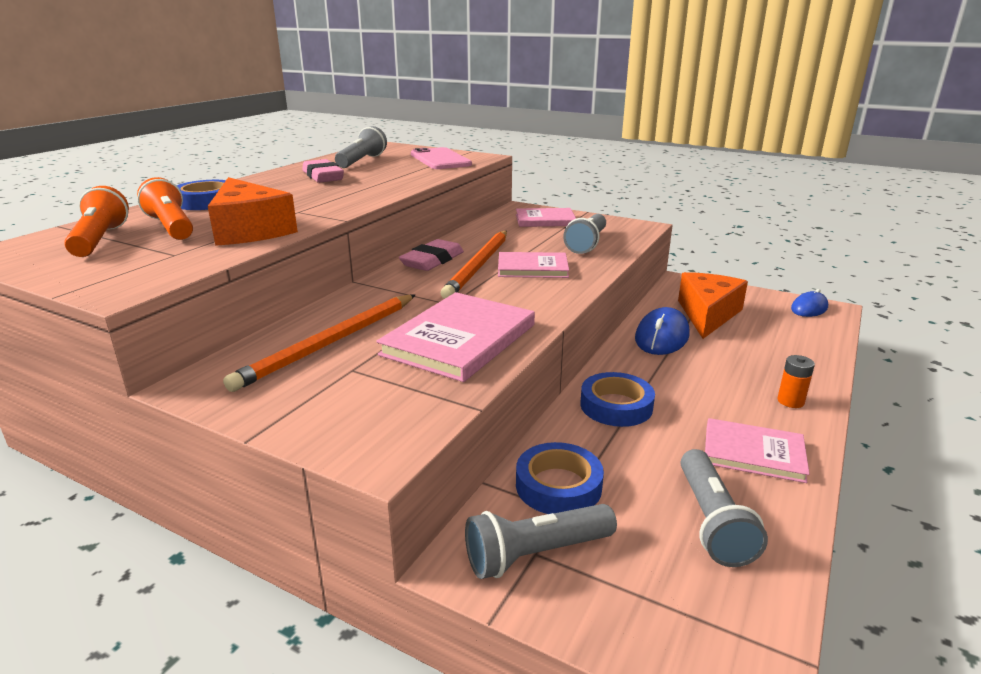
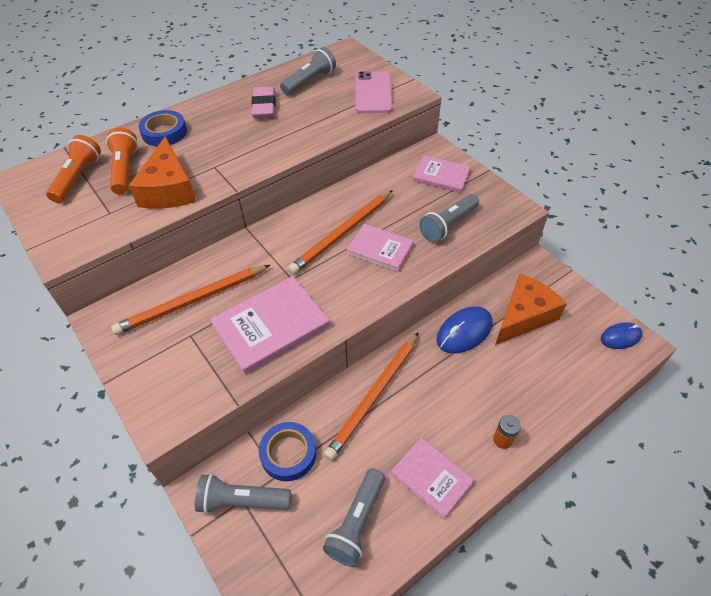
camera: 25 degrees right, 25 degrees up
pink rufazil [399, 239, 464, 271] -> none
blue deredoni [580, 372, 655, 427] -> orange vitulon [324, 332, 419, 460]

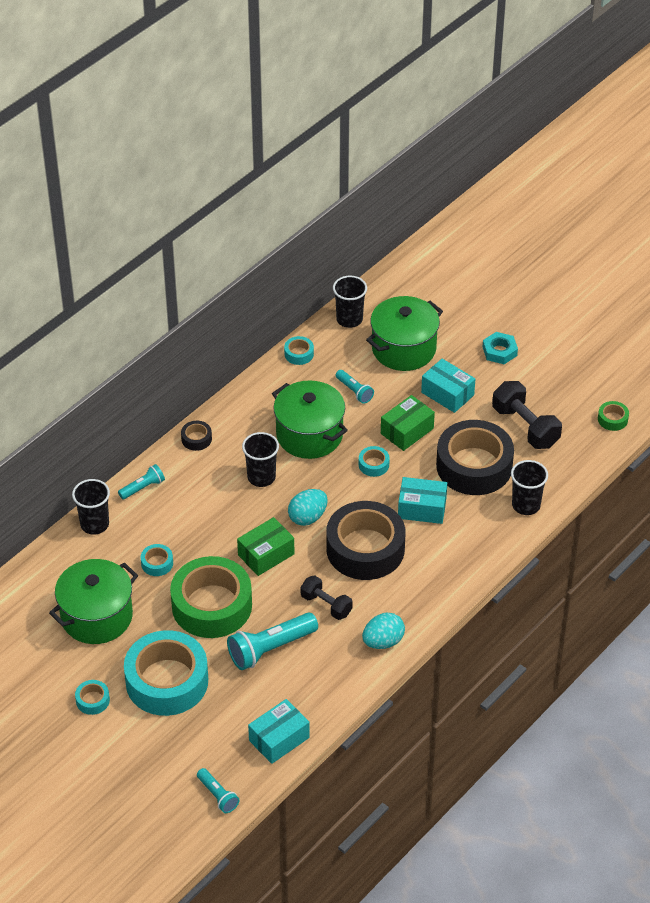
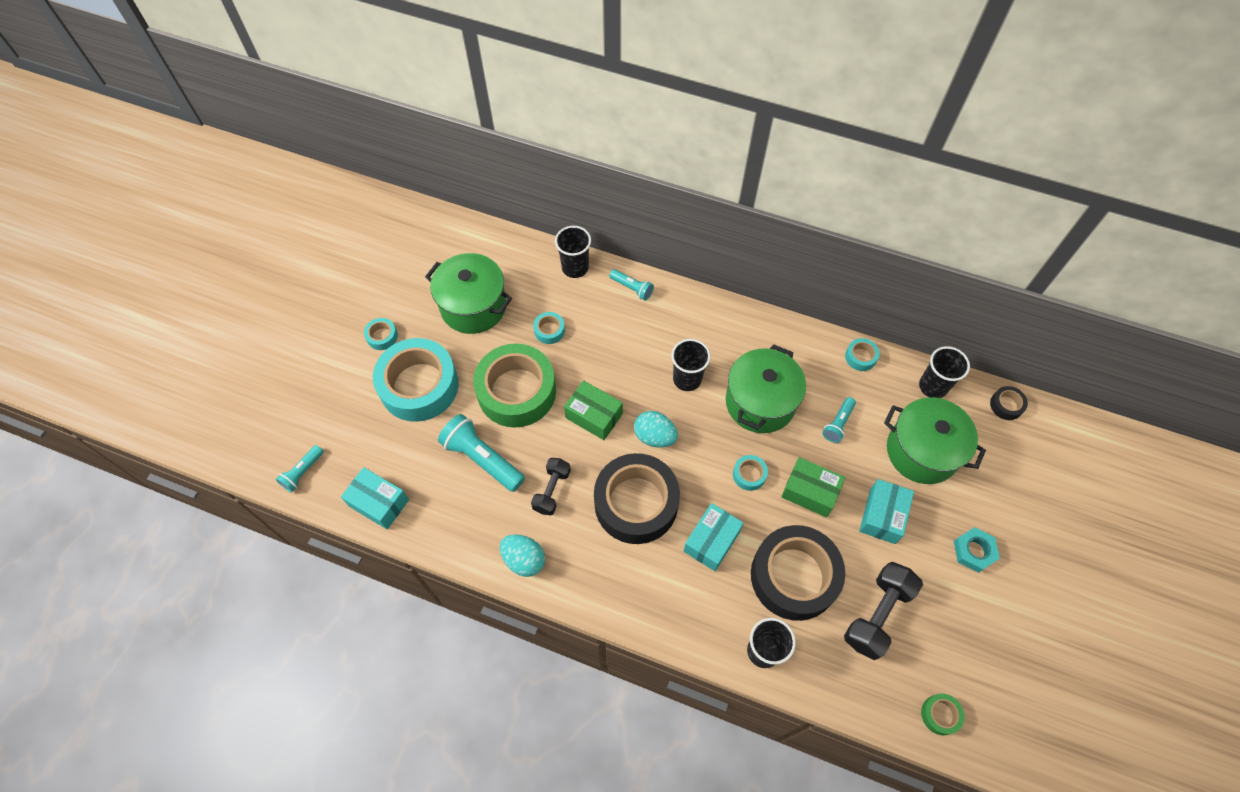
camera: 70 degrees right, 15 degrees up
black deredoni [181, 421, 212, 451] -> black deredoni [990, 386, 1028, 420], move
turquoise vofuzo [398, 477, 447, 524] -> turquoise vofuzo [684, 503, 744, 571], 45 degrees clockwise

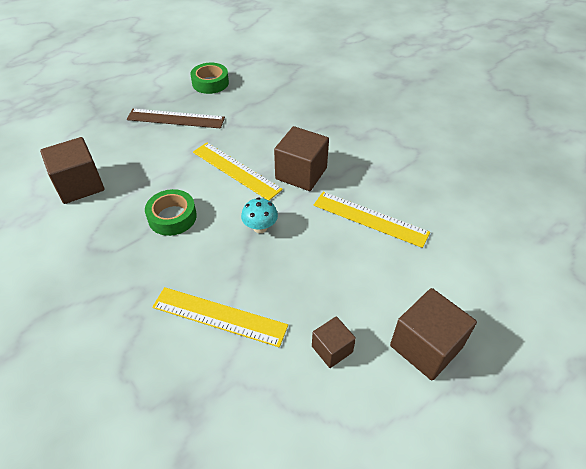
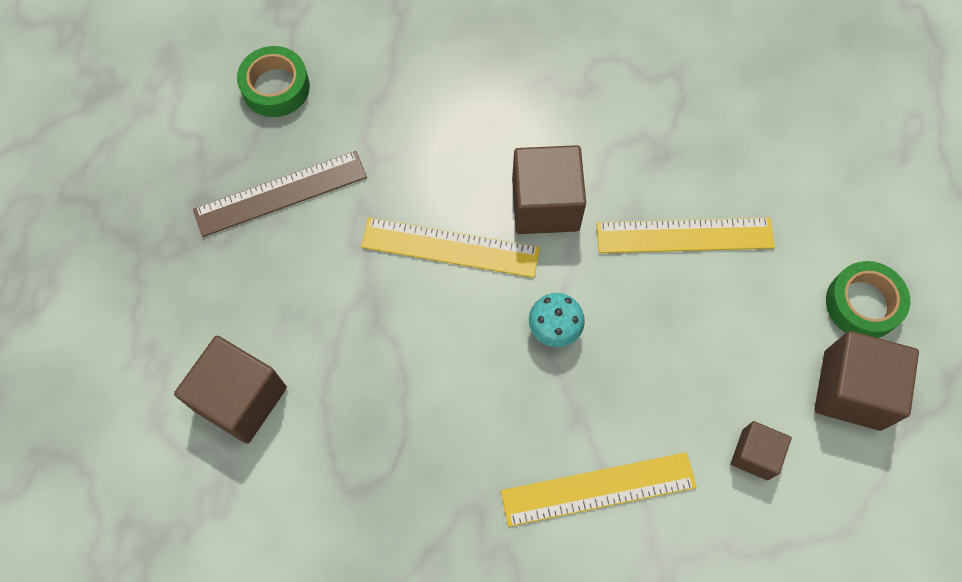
camera: 30 degrees left, 20 degrees up
green deredoni [145, 189, 197, 236] -> green deredoni [826, 261, 910, 338], move

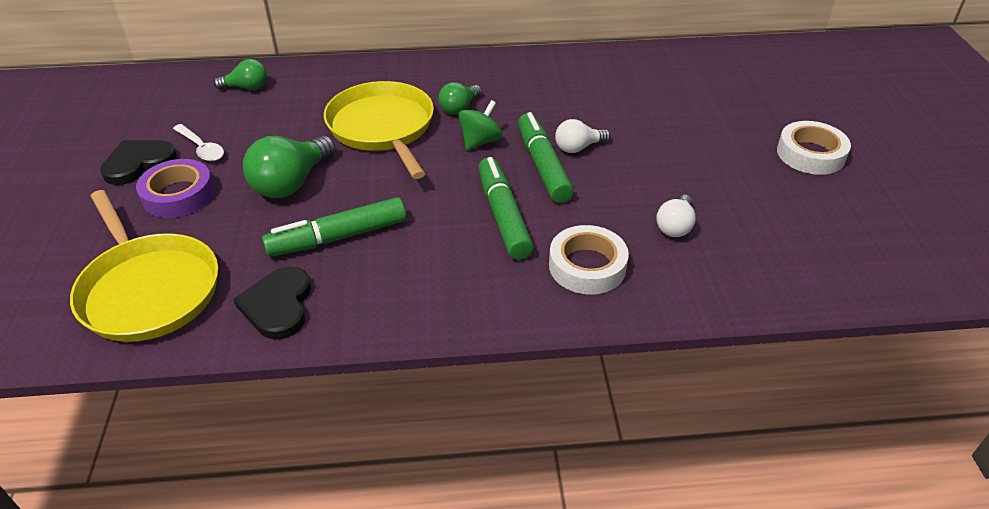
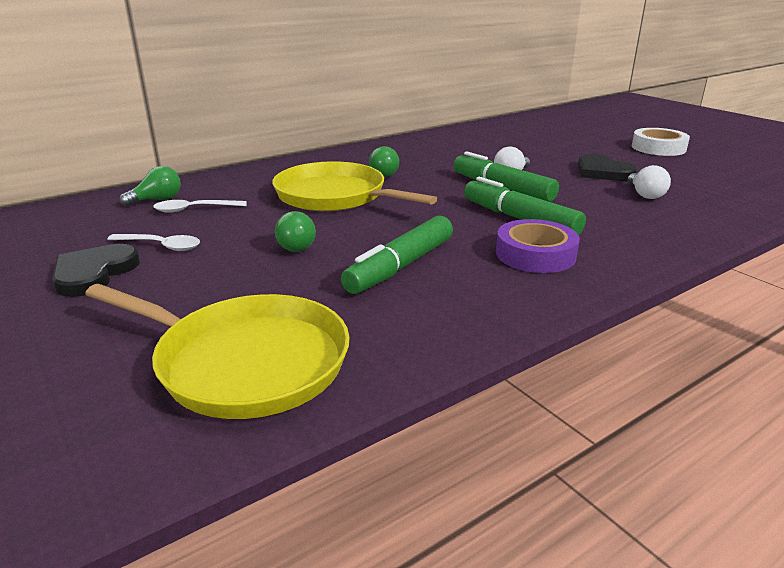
camera: 30 degrees left, 15 degrees down
purple deredoni [136, 159, 215, 218] -> purple deredoni [496, 219, 580, 273], move
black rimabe [233, 267, 311, 340] -> black rimabe [578, 154, 637, 181], move
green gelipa [243, 135, 336, 198] -> green gelipa [275, 211, 316, 252], x0.58
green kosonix [458, 100, 503, 150] -> none
white deredoni [549, 225, 629, 294] -> none
none -> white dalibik [153, 200, 246, 213]

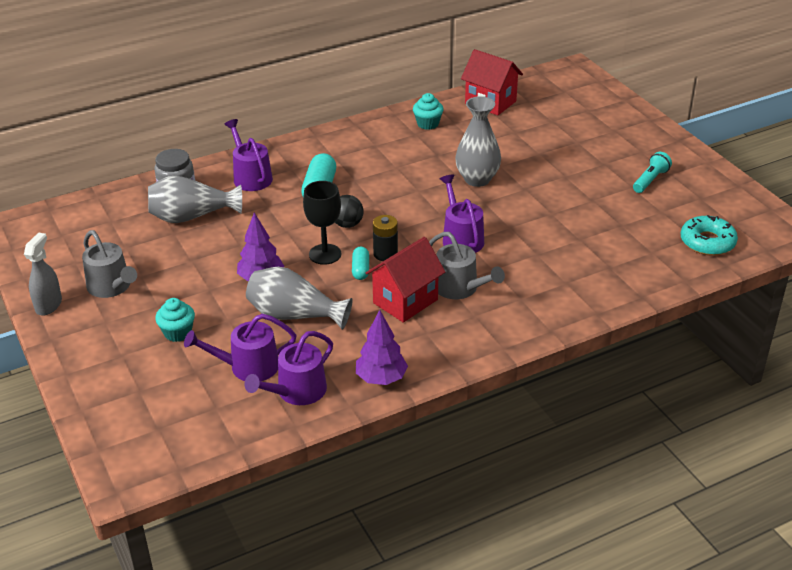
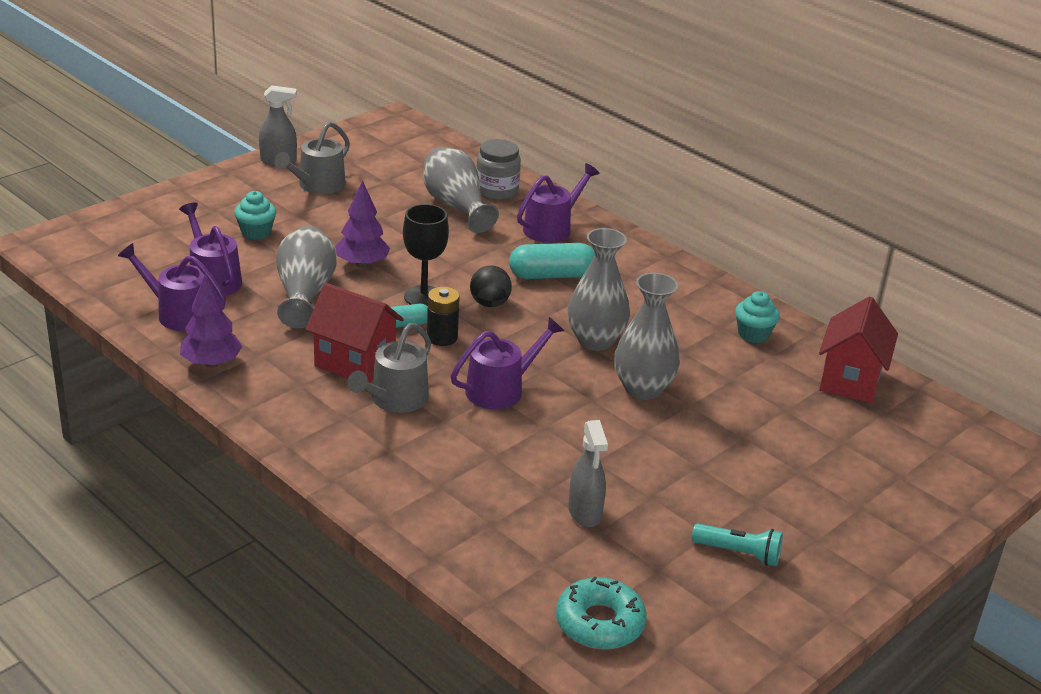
camera: 70 degrees right, 5 degrees down
none -> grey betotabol [567, 228, 630, 351]
none -> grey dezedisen [568, 420, 608, 527]

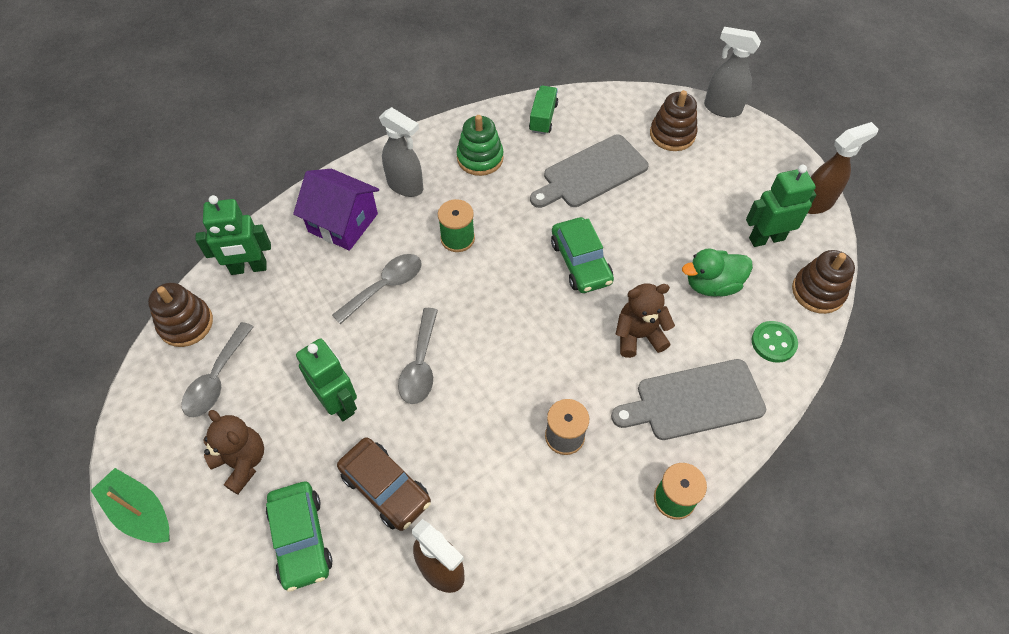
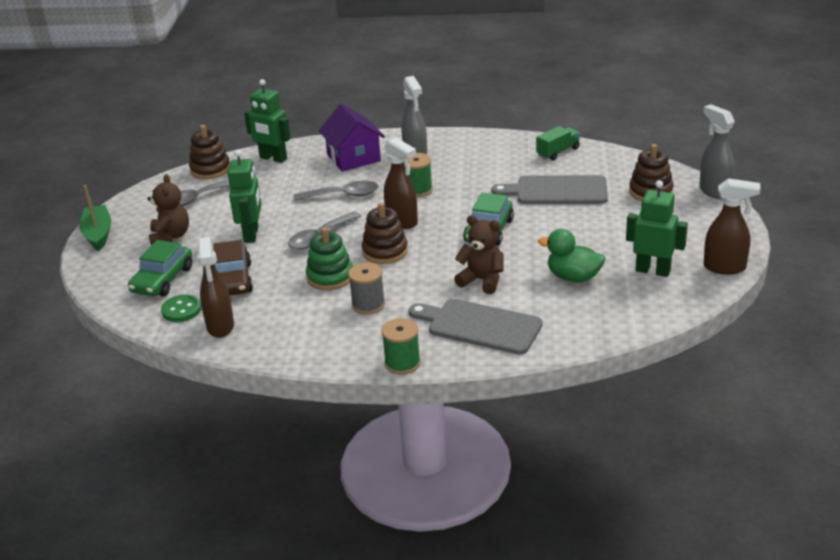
camera: 40 degrees right, 25 degrees down
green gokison [456, 115, 504, 176] -> green gokison [306, 227, 353, 290], move
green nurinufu [752, 321, 798, 363] -> green nurinufu [161, 295, 202, 322], move
brown gokison [792, 250, 855, 314] -> brown gokison [362, 202, 408, 264], move
none -> brown dezedisen [384, 137, 418, 229]

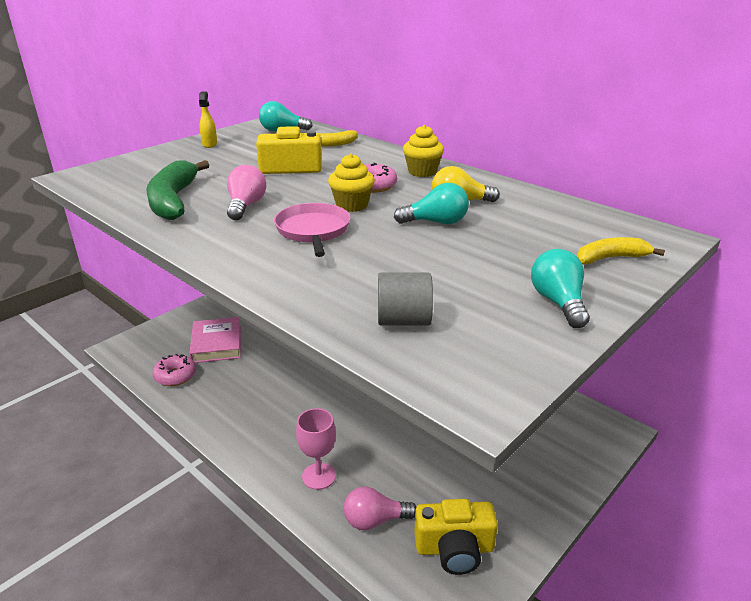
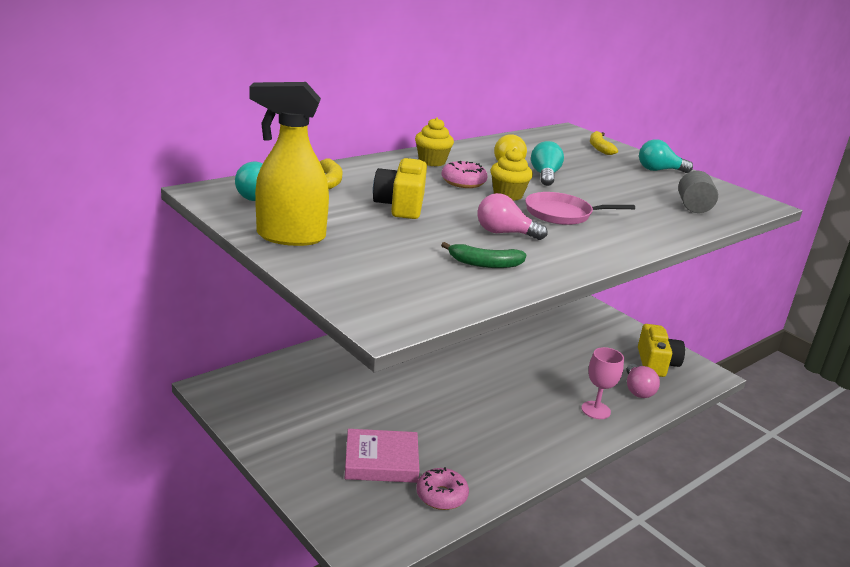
camera: 85 degrees left, 5 degrees down
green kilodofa [146, 160, 209, 220] -> green kilodofa [441, 242, 526, 268], x0.58
yellow dezedisen [199, 91, 217, 148] -> yellow dezedisen [250, 82, 329, 246], x2.20

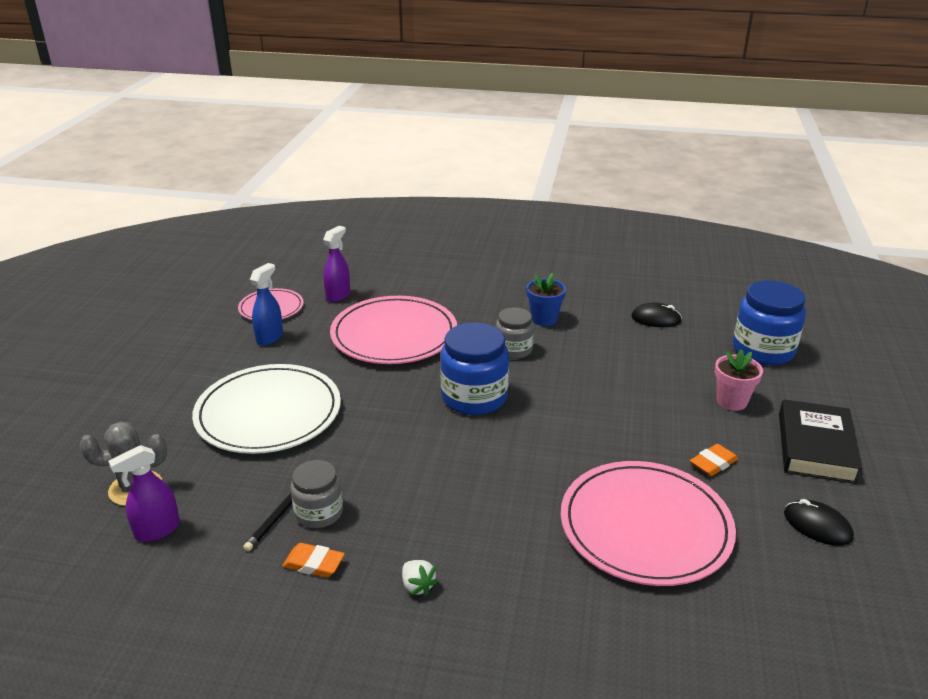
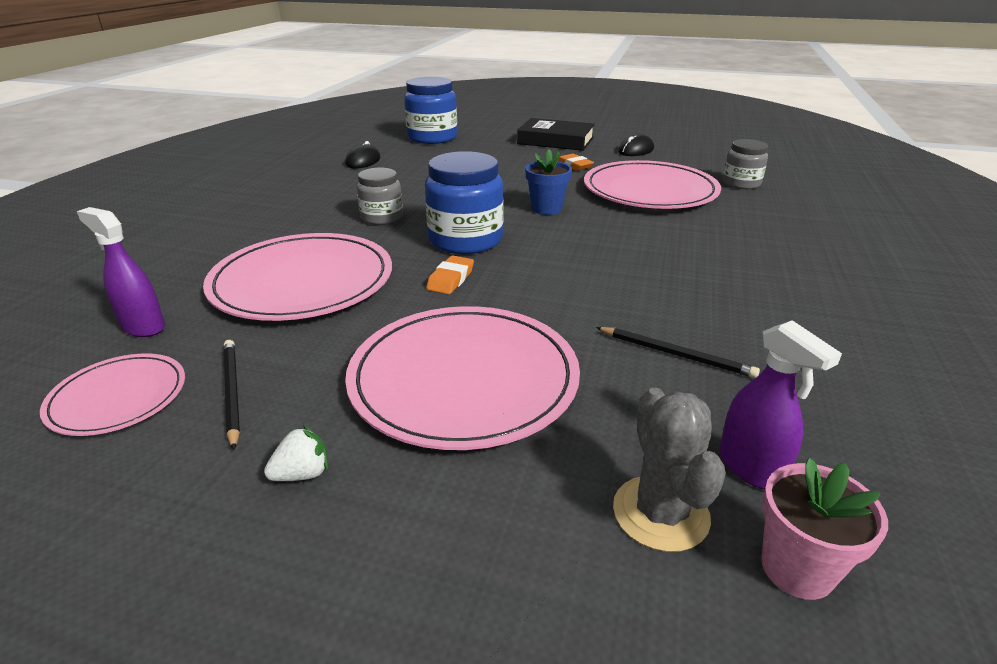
camera: 85 degrees left, 0 degrees up
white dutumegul [192, 364, 341, 454] -> pink dutumegul [345, 306, 580, 450]
blue dezedisen [250, 263, 283, 346] -> black vitulon [223, 340, 240, 450]
orange rufazil [282, 543, 345, 578] -> orange rufazil [426, 255, 474, 294], move
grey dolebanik [290, 460, 343, 528] -> grey dolebanik [723, 139, 768, 189], move
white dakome [402, 560, 438, 596] -> white dakome [264, 425, 328, 481], move
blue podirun [526, 273, 566, 326] -> blue podirun [525, 149, 572, 215], move
pink podirun [715, 349, 763, 411] -> pink podirun [761, 458, 888, 600], move

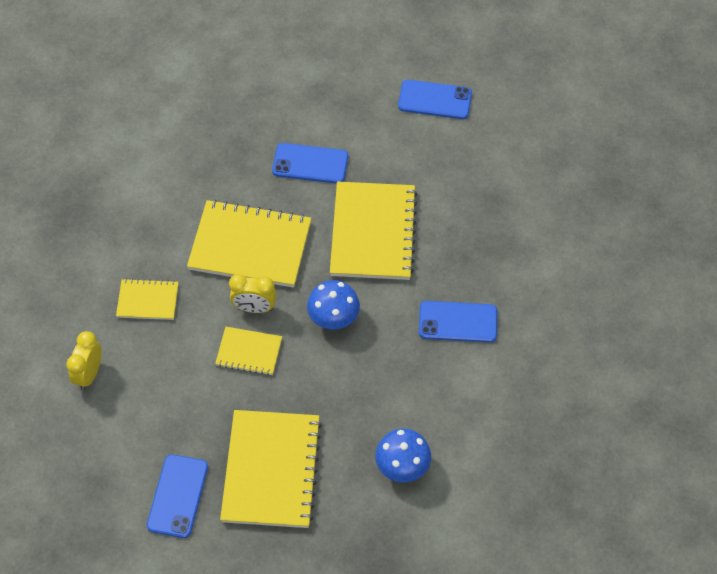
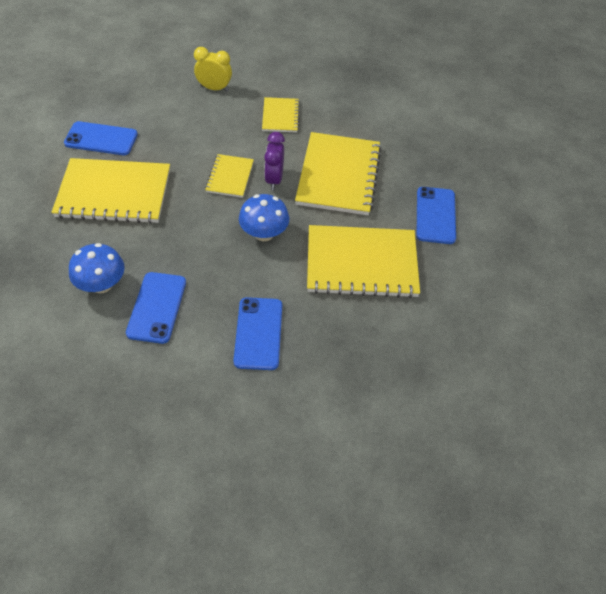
camera: 85 degrees right, 5 degrees down
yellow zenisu [229, 274, 276, 313] -> purple zenisu [264, 132, 285, 190]
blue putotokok [398, 80, 472, 119] -> blue putotokok [126, 272, 186, 344], move

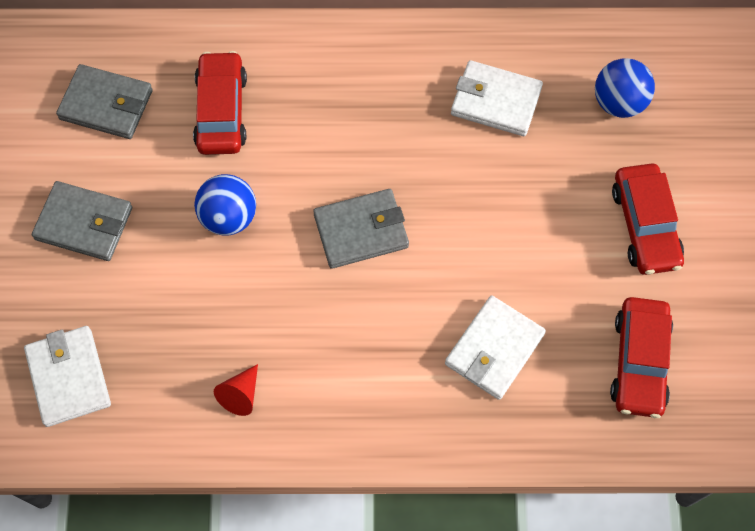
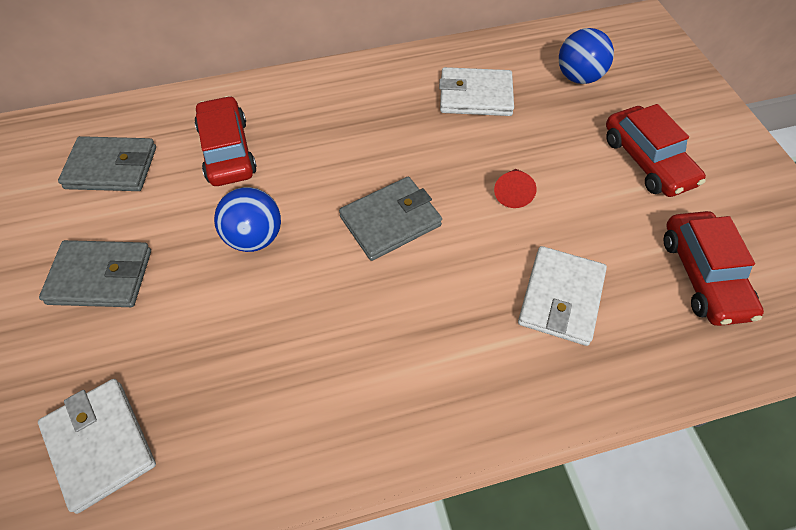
camera: 15 degrees left, 10 degrees down
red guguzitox [214, 364, 258, 416] -> red guguzitox [494, 169, 537, 208], move

